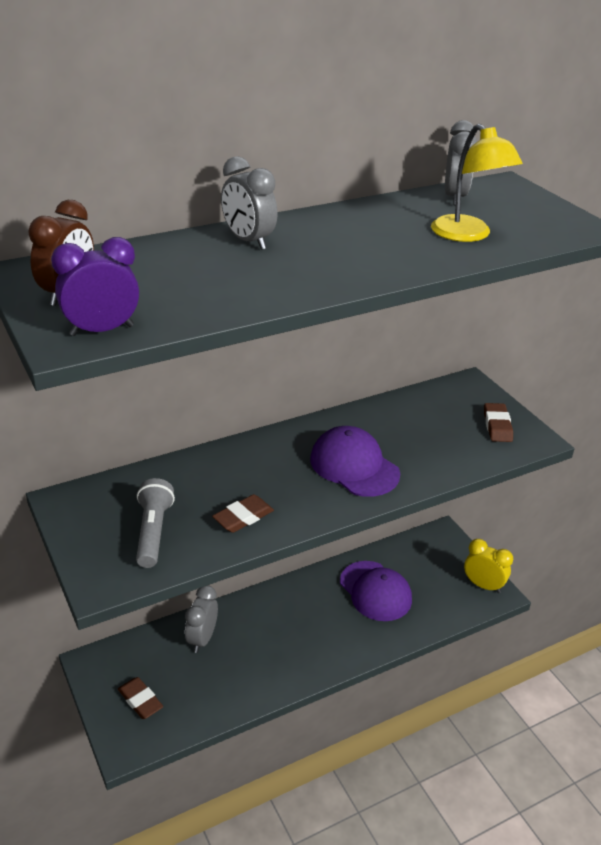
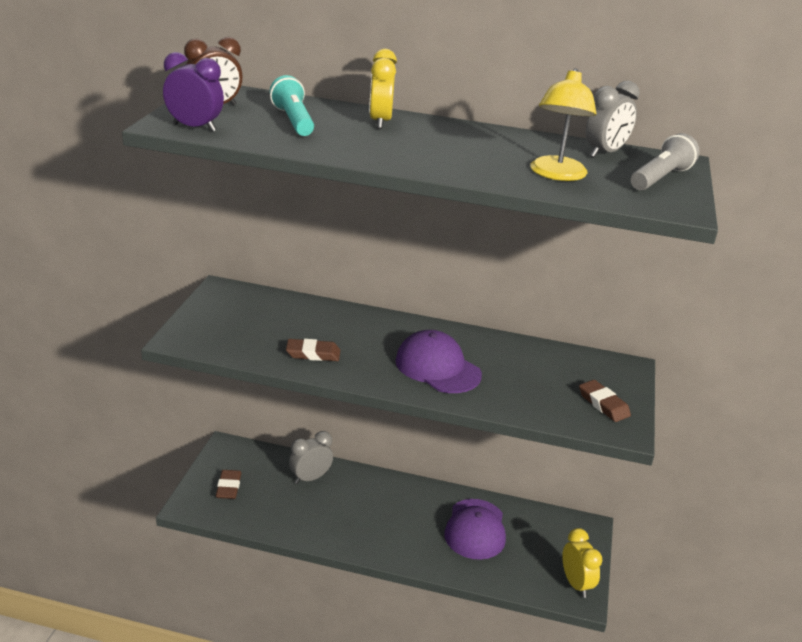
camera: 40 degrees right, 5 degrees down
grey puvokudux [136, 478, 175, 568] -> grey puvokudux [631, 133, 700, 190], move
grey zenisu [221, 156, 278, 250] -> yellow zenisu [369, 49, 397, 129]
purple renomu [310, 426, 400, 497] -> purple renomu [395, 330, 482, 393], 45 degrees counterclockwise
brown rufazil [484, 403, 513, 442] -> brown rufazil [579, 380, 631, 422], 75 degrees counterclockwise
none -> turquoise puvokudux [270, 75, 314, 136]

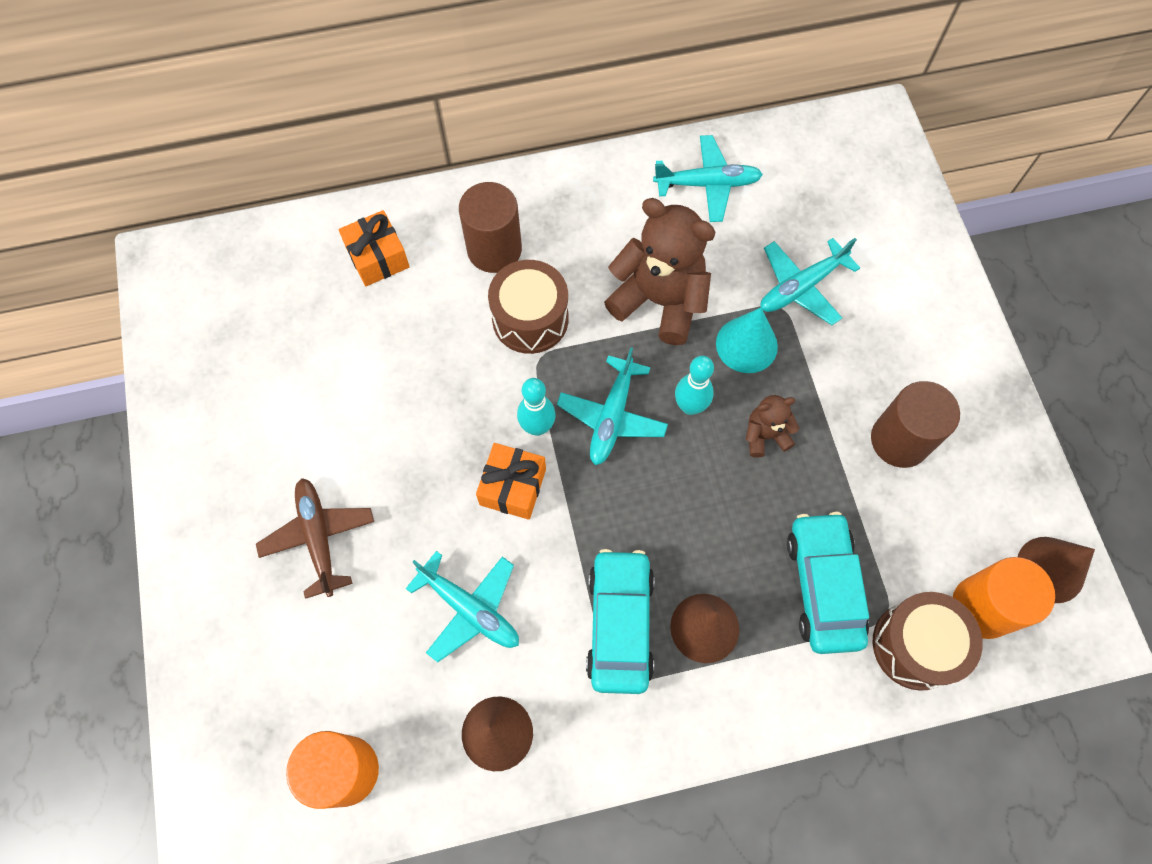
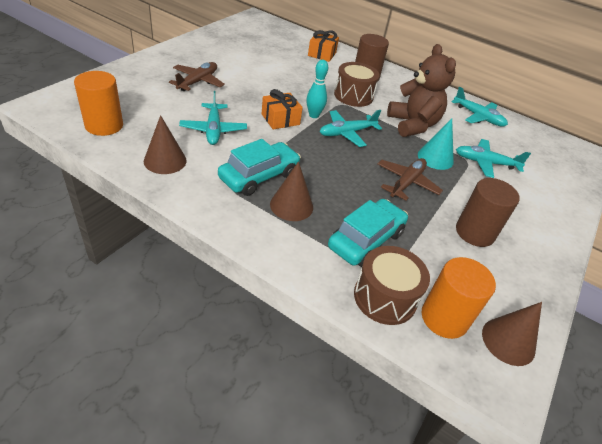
camera: 40 degrees right, 25 degrees down
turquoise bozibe [675, 356, 714, 415] -> none
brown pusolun [746, 395, 799, 457] -> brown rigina [378, 158, 443, 201]

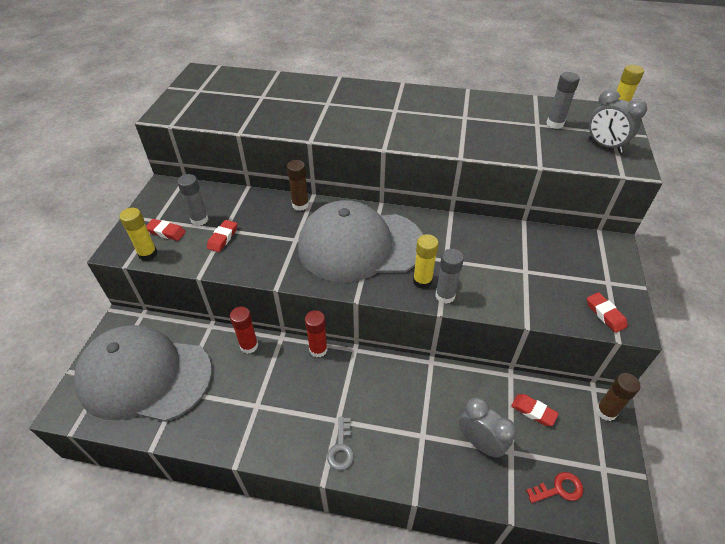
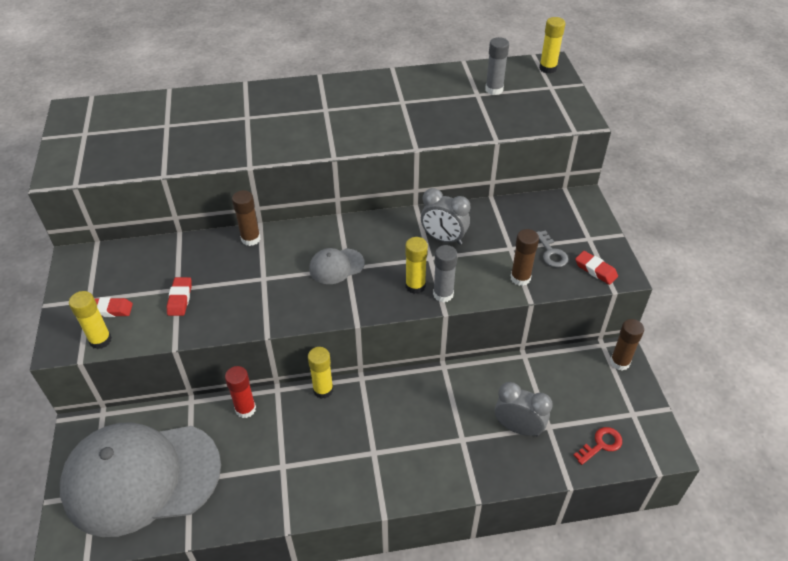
camera: 20 degrees left, 0 degrees up
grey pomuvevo [177, 174, 208, 226] -> none
grey renomu [298, 200, 423, 282] -> grey renomu [309, 248, 365, 284], x0.40
red pomuvevo [305, 310, 328, 357] -> yellow pomuvevo [308, 347, 333, 399]
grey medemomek [327, 417, 354, 470] -> grey medemomek [536, 230, 568, 267], move
red rufazil [511, 394, 559, 426] -> none
grey zenisu [588, 89, 647, 153] -> grey zenisu [421, 188, 470, 245], move
none -> brown pomuvevo [510, 229, 539, 286]

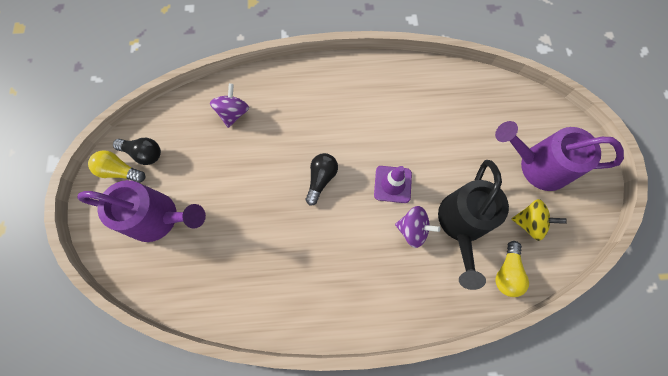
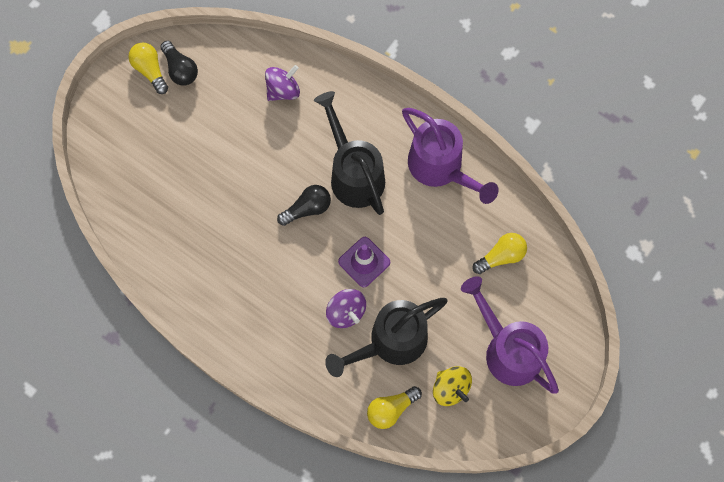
camera: 40 degrees right, 0 degrees up
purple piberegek [77, 180, 206, 242] -> purple piberegek [402, 108, 499, 204], move
none -> black piberegek [314, 91, 385, 215]
none -> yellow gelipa [472, 233, 527, 274]

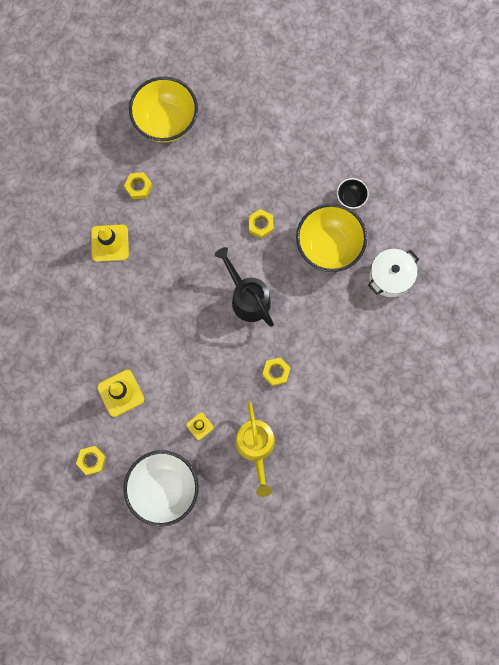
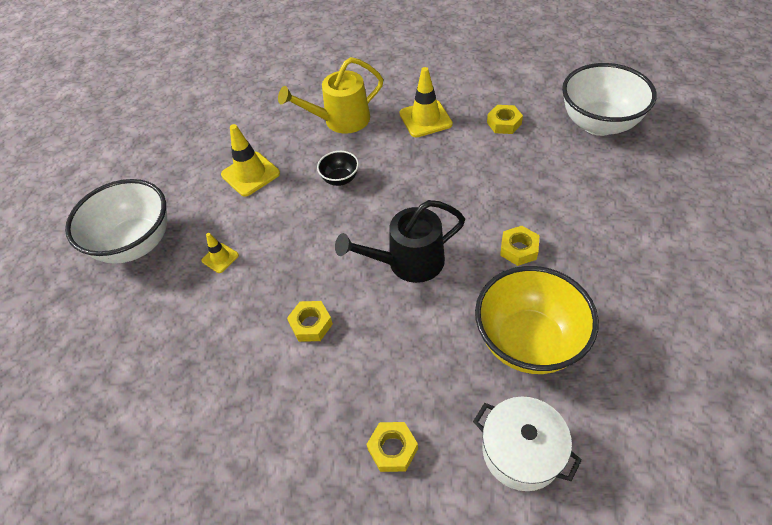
camera: 80 degrees right, 25 degrees down
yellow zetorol [76, 446, 106, 475] -> yellow zetorol [366, 422, 418, 472], move
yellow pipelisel [129, 76, 198, 143] -> white pipelisel [562, 63, 657, 136]
black piberegek [215, 247, 274, 327] -> black piberegek [335, 200, 465, 283], 150 degrees counterclockwise
yellow piberegek [235, 402, 275, 497] -> yellow piberegek [278, 57, 383, 134], move
black pipelisel [337, 178, 369, 209] -> black pipelisel [317, 151, 359, 186], move

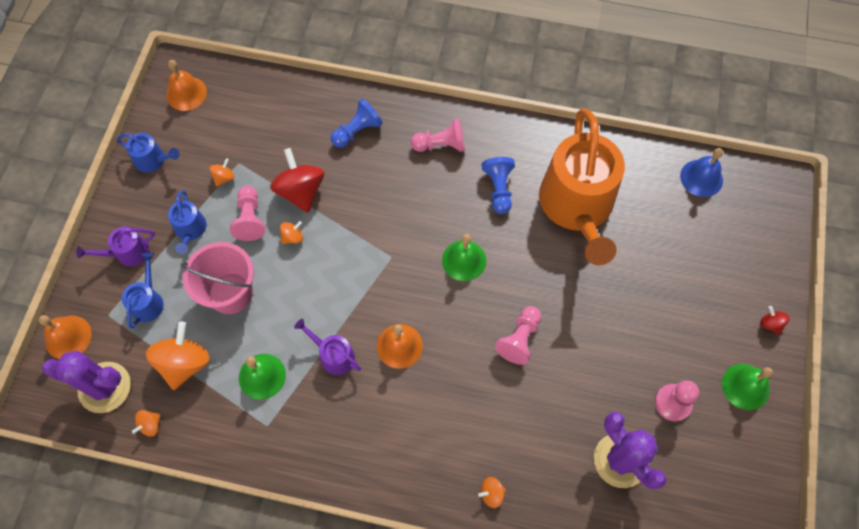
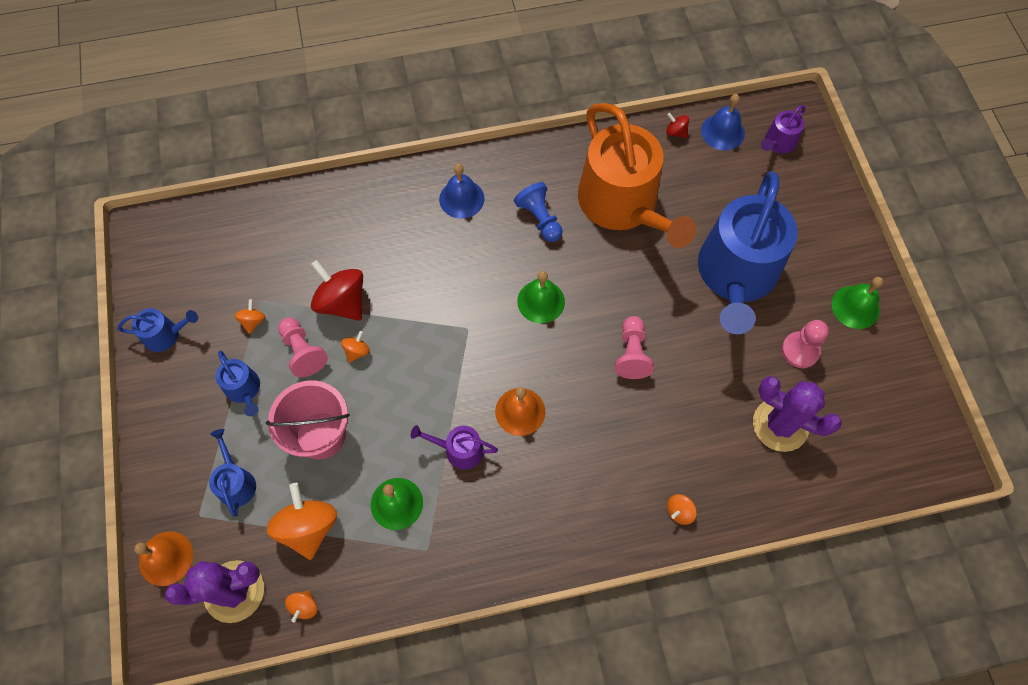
camera: 25 degrees left, 0 degrees up
purple piberegek [76, 226, 155, 266] -> purple piberegek [761, 105, 806, 153], move
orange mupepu [166, 60, 207, 111] -> none
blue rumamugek [331, 98, 383, 148] -> none
pink rumamugek [411, 119, 465, 152] -> blue mupepu [439, 164, 484, 219]
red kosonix [760, 306, 790, 335] -> red kosonix [666, 113, 689, 138], move
none -> blue piberegek [698, 171, 798, 334]

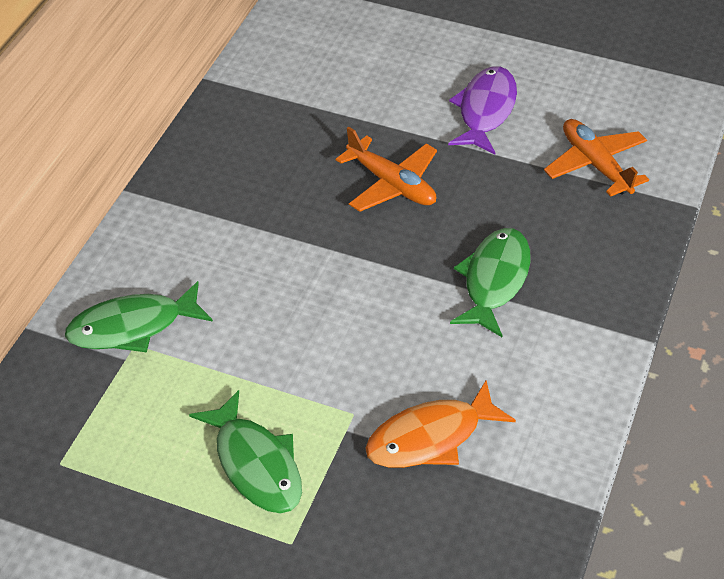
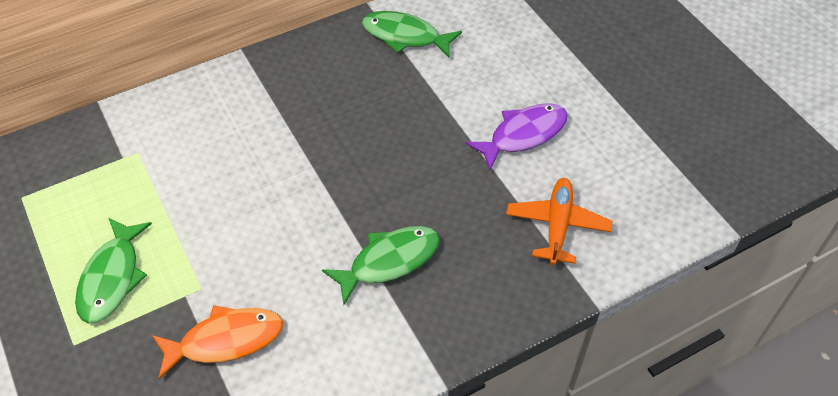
camera: 40 degrees right, 5 degrees up
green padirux [65, 281, 213, 352] -> green padirux [362, 11, 462, 58], move
orange rigina [336, 127, 437, 212] -> none
orange padirux [365, 381, 516, 468] -> orange padirux [152, 305, 283, 379], 150 degrees clockwise

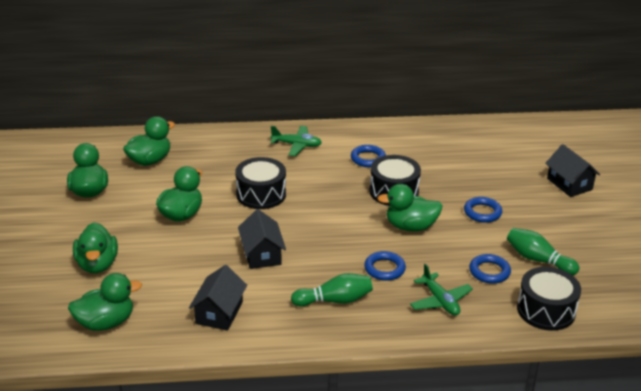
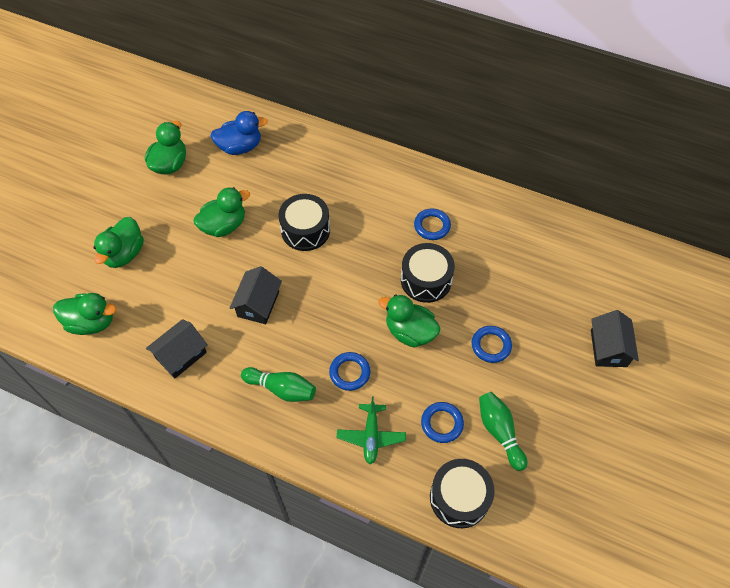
camera: 30 degrees right, 25 degrees up
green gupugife [123, 116, 175, 166] -> blue gupugife [210, 111, 268, 155]
green rigina [271, 126, 322, 156] -> none

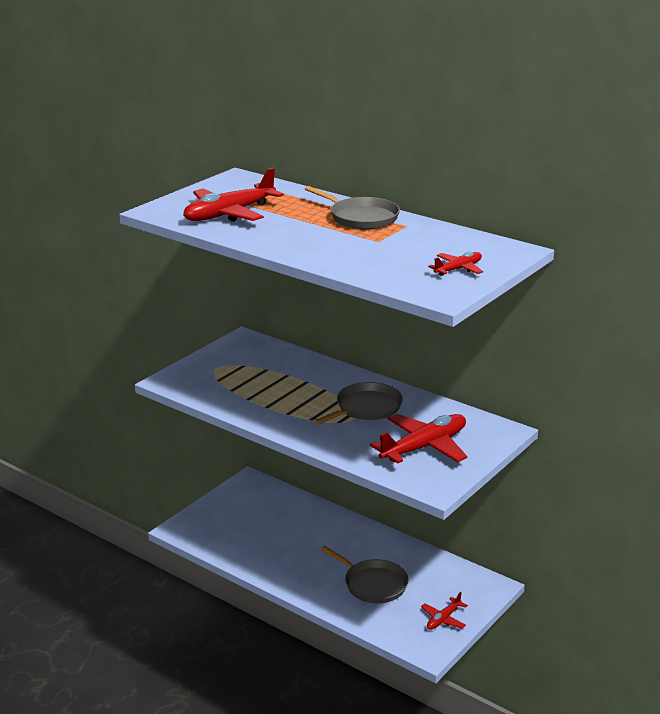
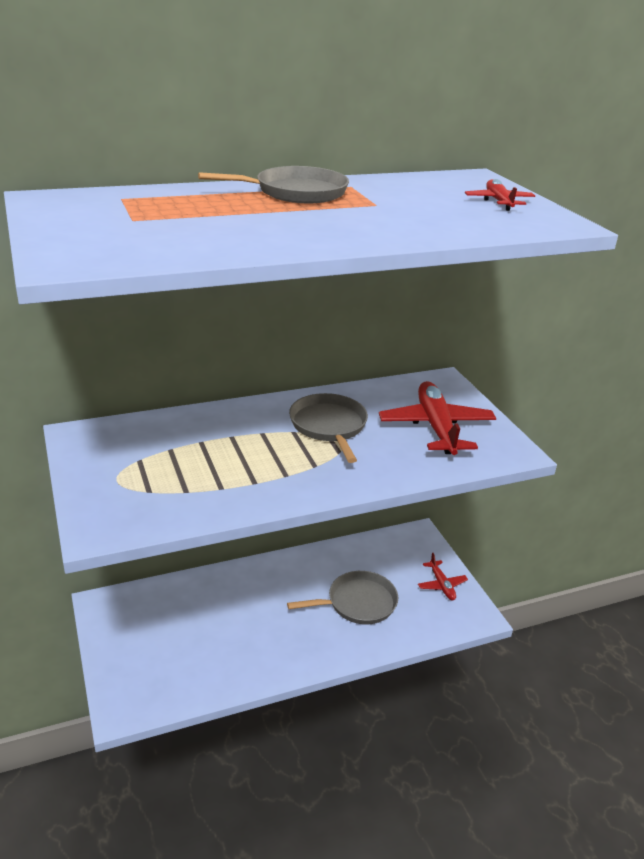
camera: 60 degrees left, 5 degrees up
red rigina [183, 168, 284, 222] -> none

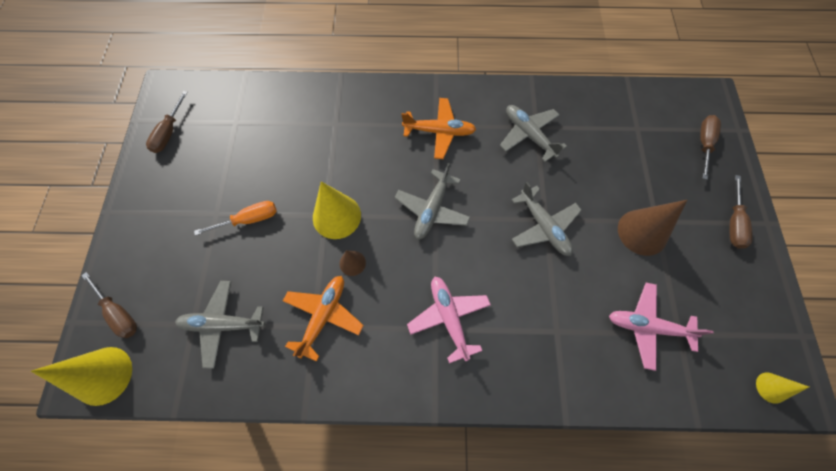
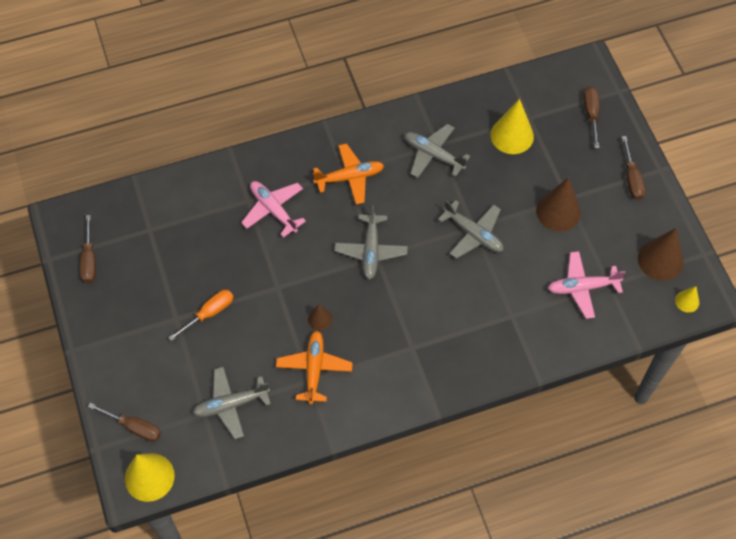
camera: 20 degrees left, 5 degrees down
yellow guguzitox [313, 181, 361, 239] -> yellow guguzitox [491, 99, 534, 154], move
pink rigina [407, 277, 491, 363] -> pink rigina [241, 181, 306, 238], move
none -> brown guguzitox [638, 228, 684, 281]

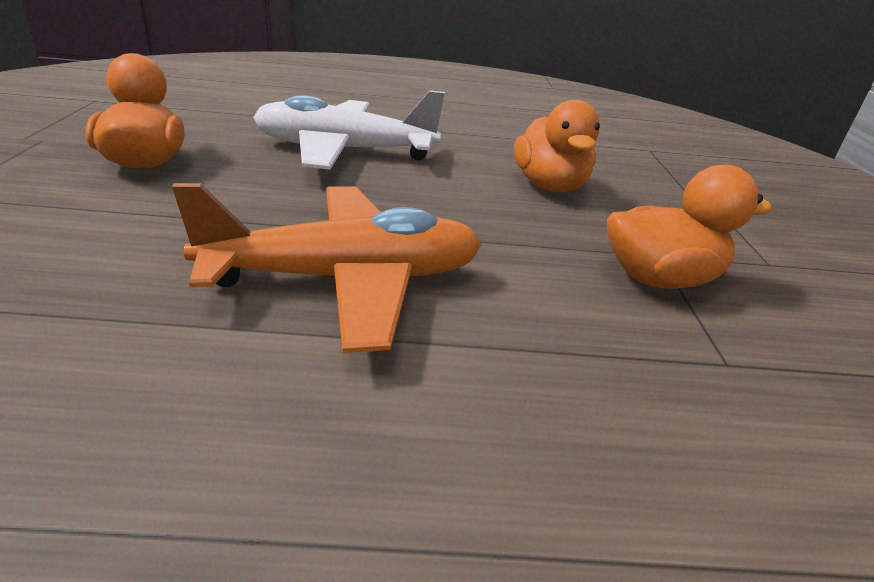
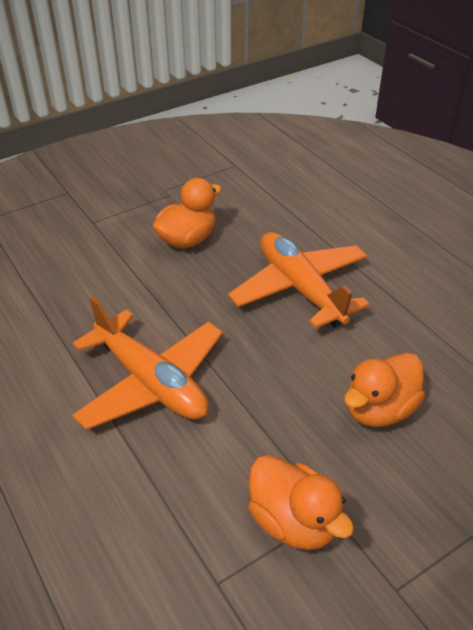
camera: 60 degrees right, 10 degrees up
white rigina [253, 90, 445, 170] -> orange rigina [228, 232, 369, 328]

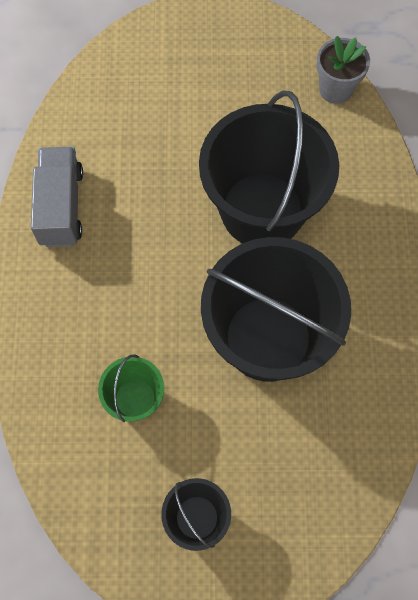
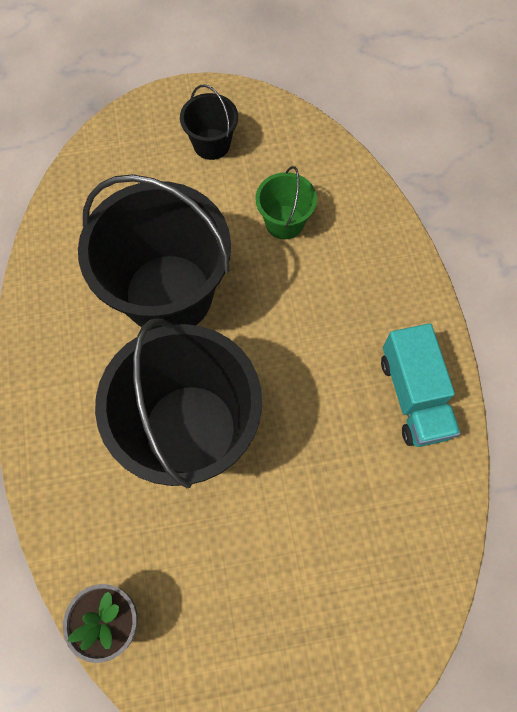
camera: 170 degrees right, 0 degrees up
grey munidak [31, 147, 83, 247] -> turquoise munidak [381, 323, 460, 447]

